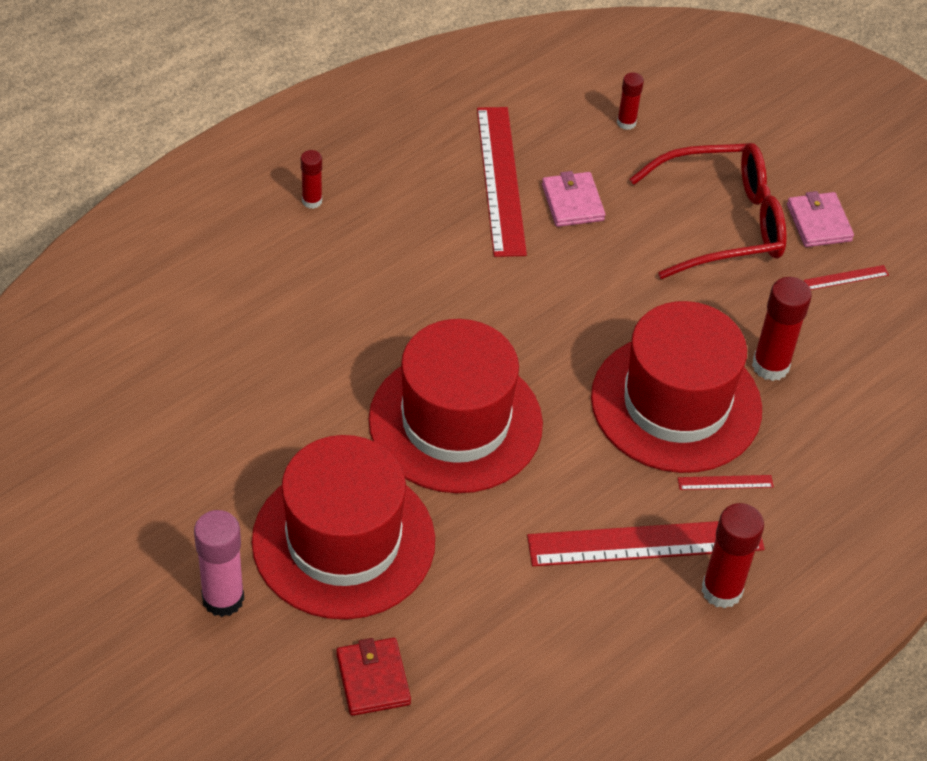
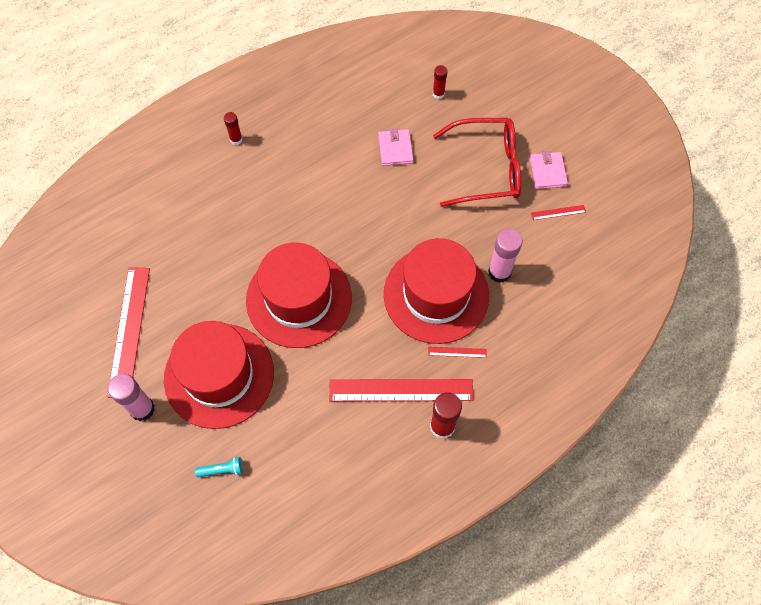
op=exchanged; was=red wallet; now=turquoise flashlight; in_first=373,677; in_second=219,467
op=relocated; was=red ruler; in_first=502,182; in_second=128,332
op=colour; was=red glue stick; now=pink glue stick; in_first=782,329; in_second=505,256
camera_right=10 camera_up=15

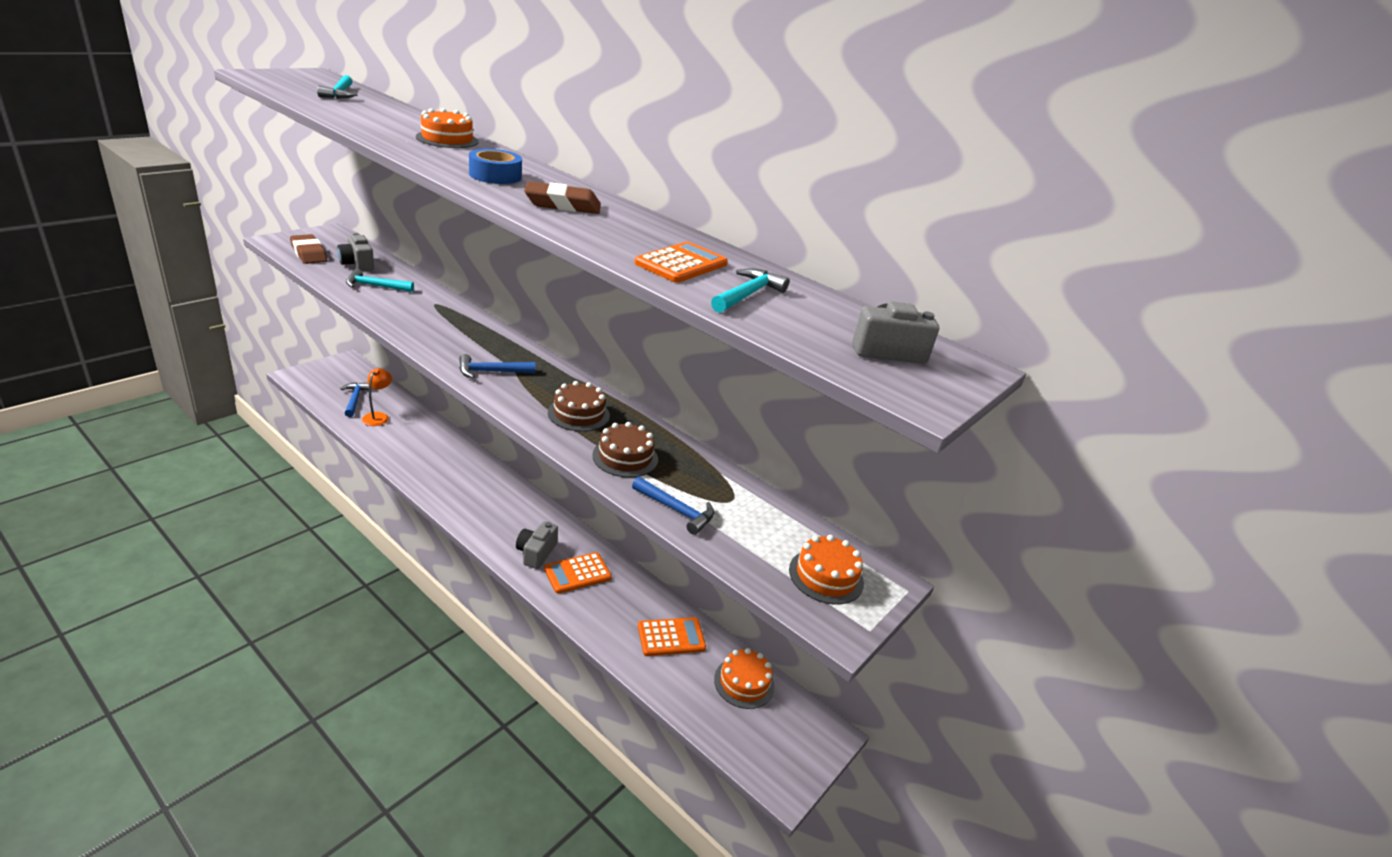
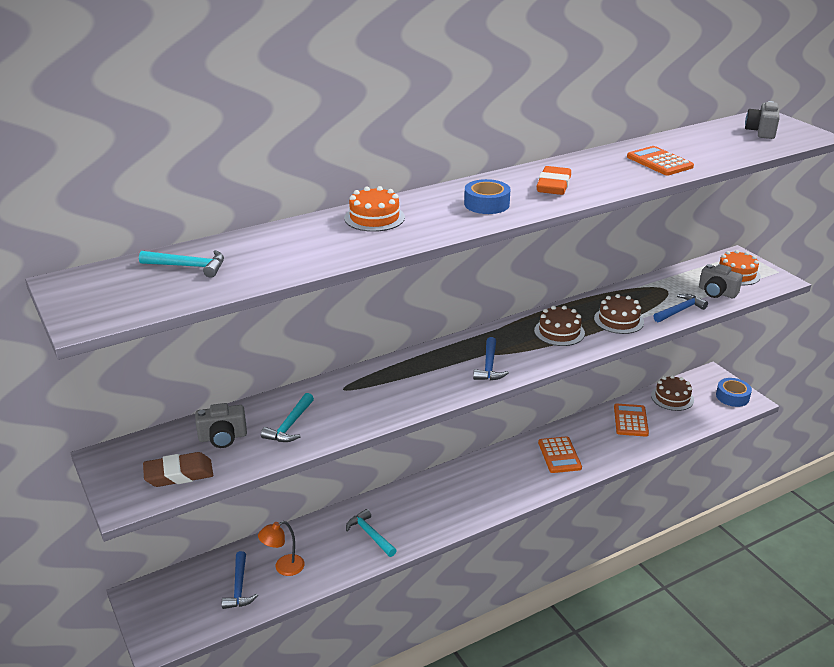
op=spun; was=blue hammer; in_first=354,399; in_second=240,580; clockwise=-105
op=spun; was=orange lamp; in_first=377,397; in_second=281,548; clockwise=-60
op=relocated; was=grey camera; in_first=537,545; in_second=721,281
op=colour; was=brown eraser; now=orange eraser; in_first=562,197; in_second=554,180
op=relocated; was=turquoise hammer; in_first=750,290; in_second=371,533
op=colour; was=orange cake; now=brown cake; in_first=744,678; in_second=672,393
op=appeared; now=blue tape; in_second=734,392
camera_right=-65 camera_up=0

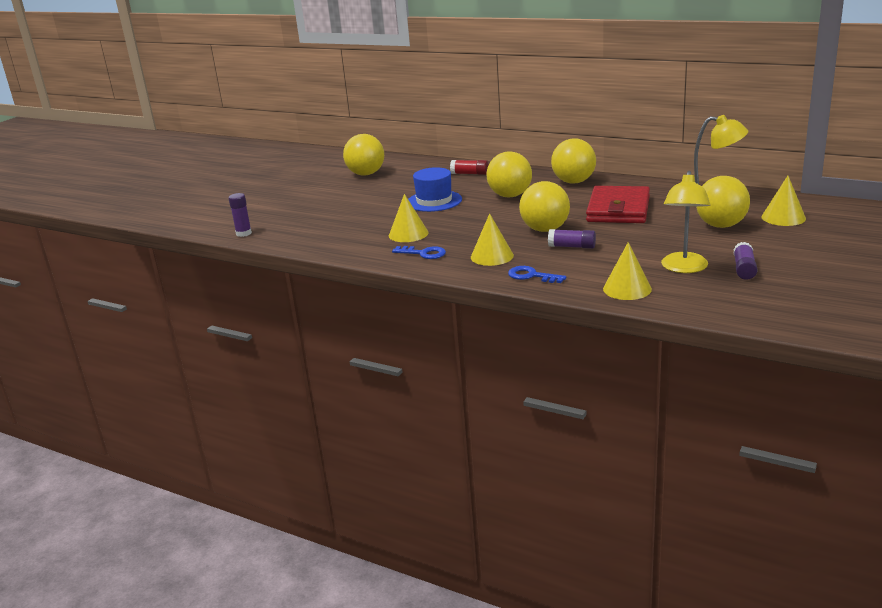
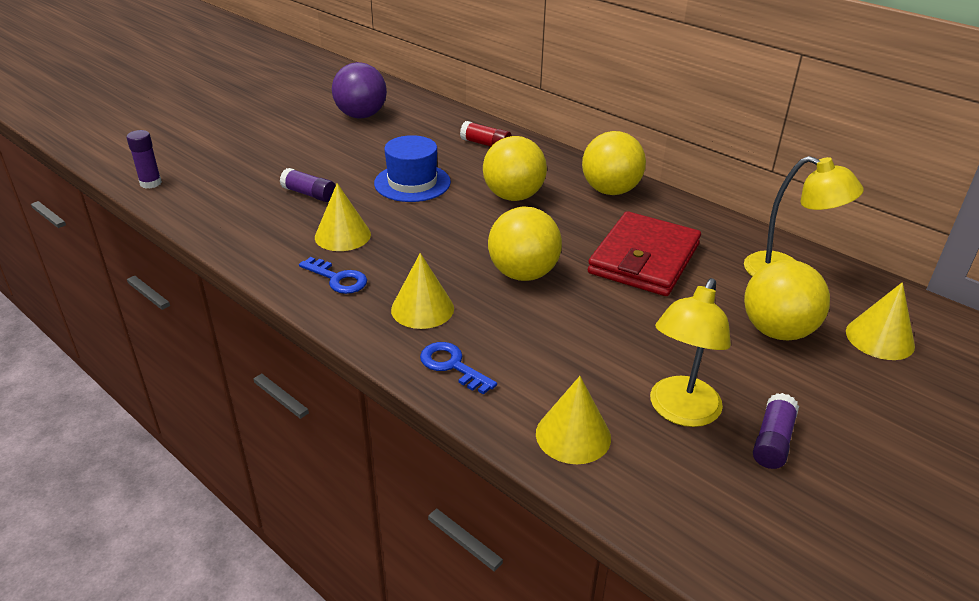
op=colour; was=yellow ball; now=purple ball; in_first=363,154; in_second=359,90
op=relocated; was=purple glue stick; in_first=572,239; in_second=308,185
camera_right=10 camera_up=10

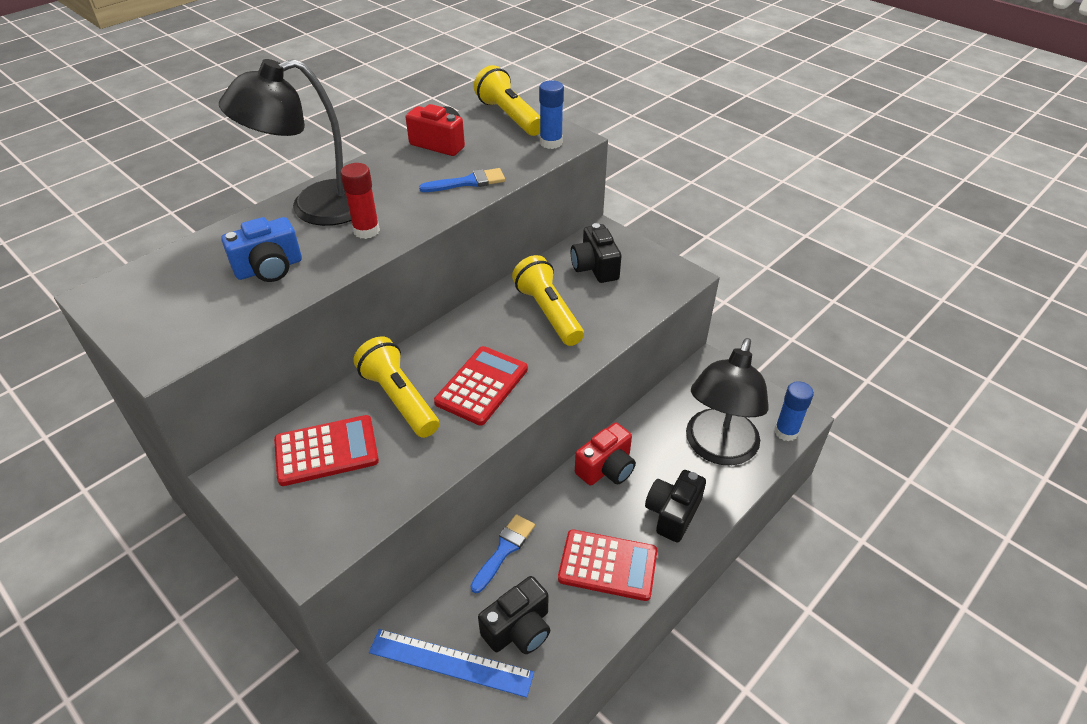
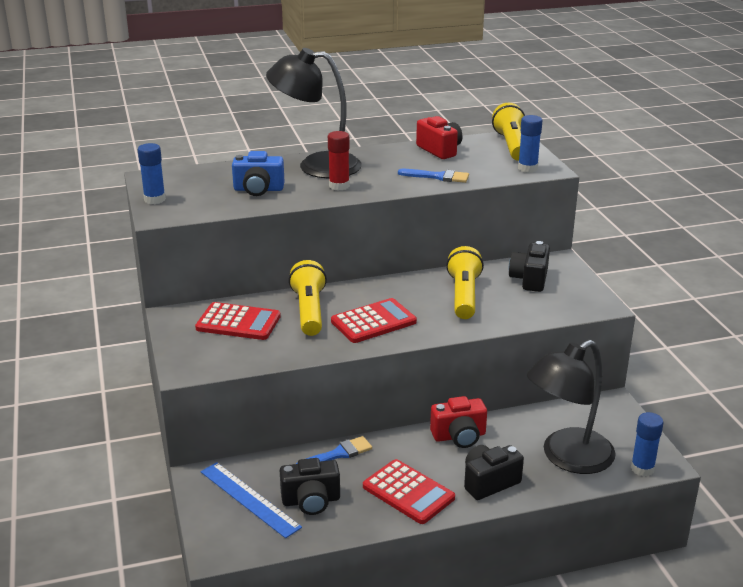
op=appeared; now=blue glue stick; in_second=152,173
camera_right=30 camera_up=-15

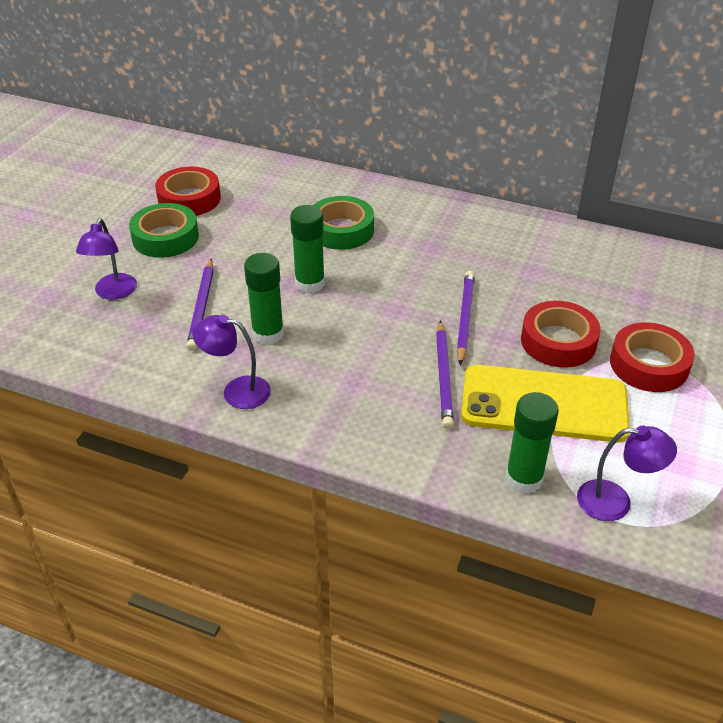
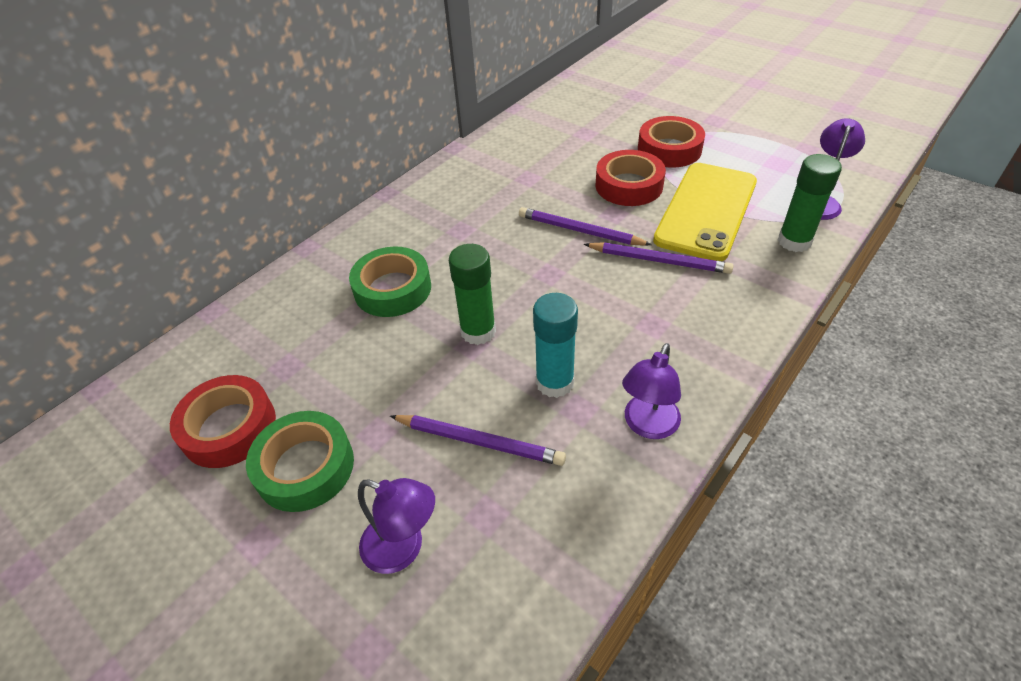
op=colour; was=green glue stick; now=turquoise glue stick; in_first=264,299; in_second=555,345
camera_right=-70 camera_up=5

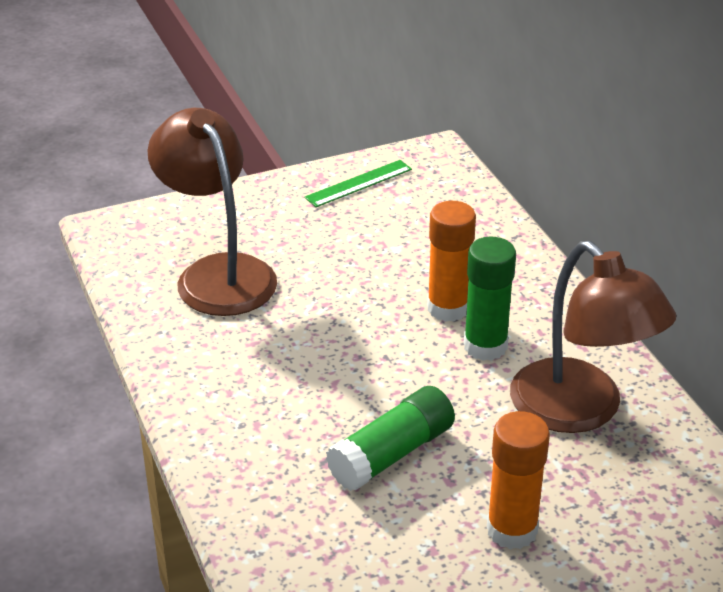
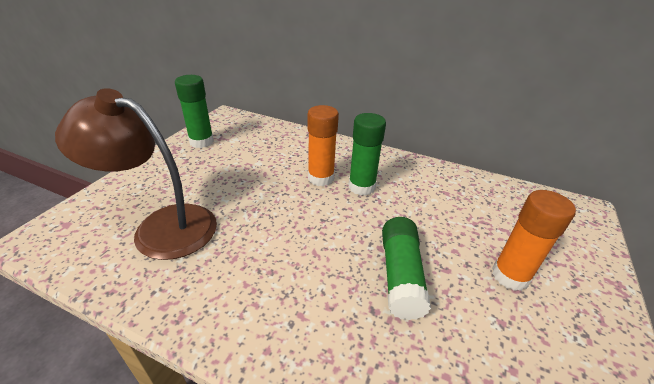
op=exchanged; was=green ruler; now=green glue stick; in_first=358,183; in_second=194,111
op=missing; was=brown lamp; in_first=593,337
camera_right=-45 camera_up=0

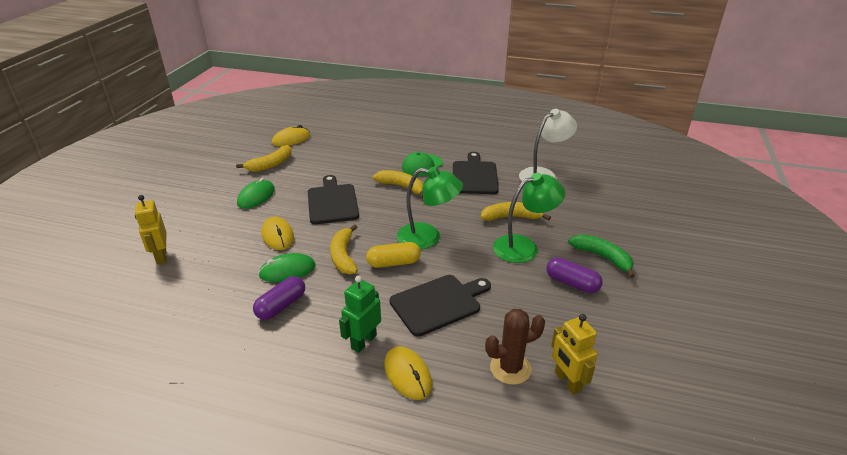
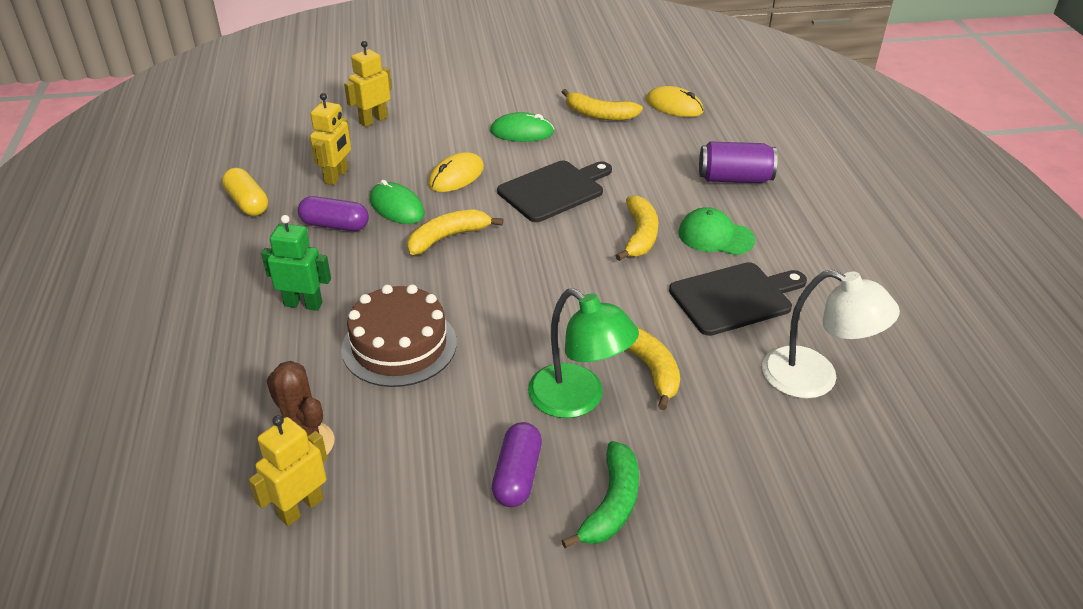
op=relocated; was=yellow capsule; in_first=393,255; in_second=245,192
op=missing; was=yellow mouse; in_first=408,373
op=exchanged; was=black cutting board; now=brown cake; in_first=440,306; in_second=399,336
op=missing; was=green lamp; in_first=430,208
op=appeared; now=yellow robot; in_second=330,139
op=appeared; now=purple can; in_second=738,162
camera_right=65 camera_up=5

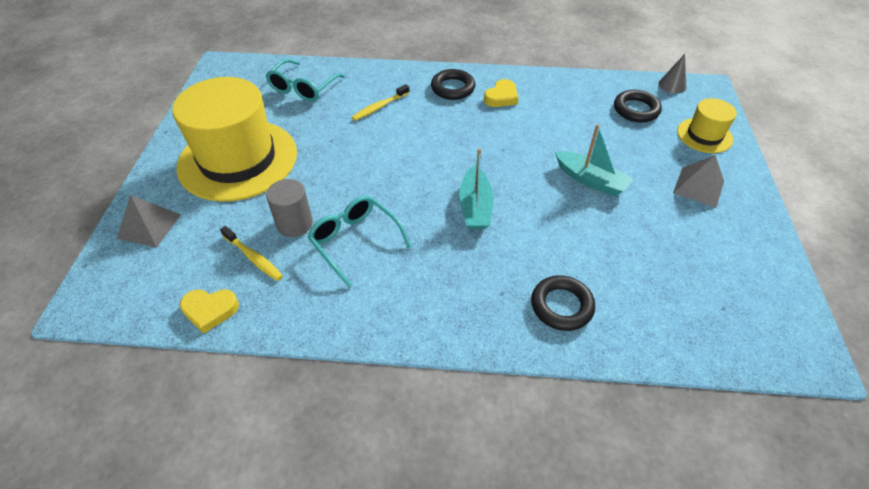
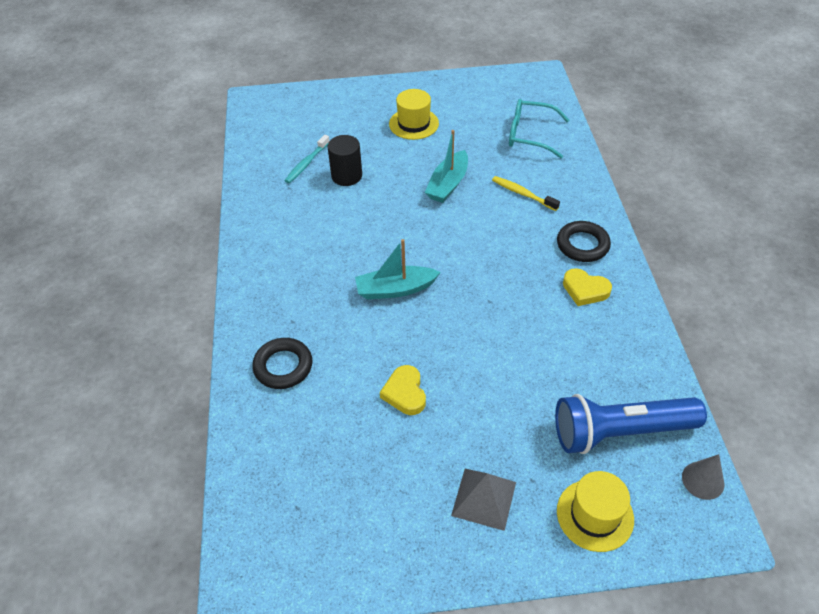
op=missing; was=grey pyramid; in_first=149,221
op=size; was=yellow hat; in_first=234,139; in_second=414,114; ratio=0.48
op=relocated; was=yellow heart; in_first=209,311; in_second=403,390
op=colour; was=yellow toothbrush; now=turquoise toothbrush; in_first=251,253; in_second=307,159
op=colour; was=grey cylinder; now=black cylinder; in_first=289,208; in_second=345,160
op=missing; was=turquoise glasses; in_first=359,242
op=relocated; was=turquoise boat; in_first=594,160; in_second=446,166
op=exchanged; was=black ring; now=blue flashlight; in_first=638,106; in_second=631,424
camera_right=80 camera_up=0

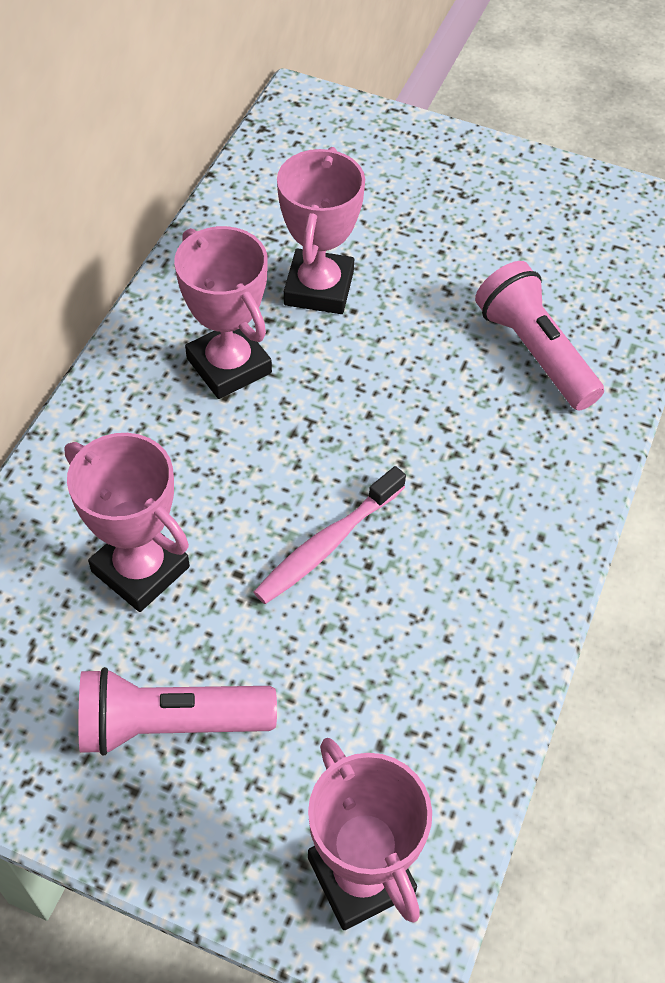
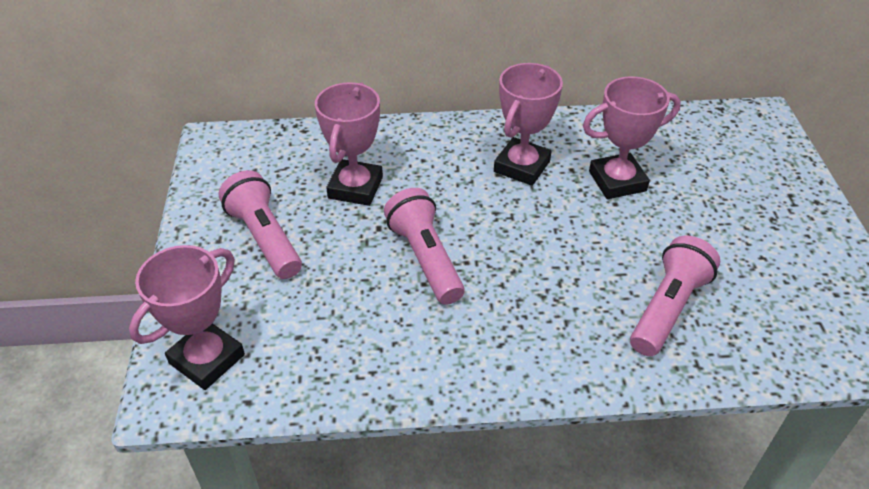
op=exchanged; was=pink toothbrush; now=pink flashlight; in_first=330,535; in_second=424,246
camera_right=65 camera_up=-10

